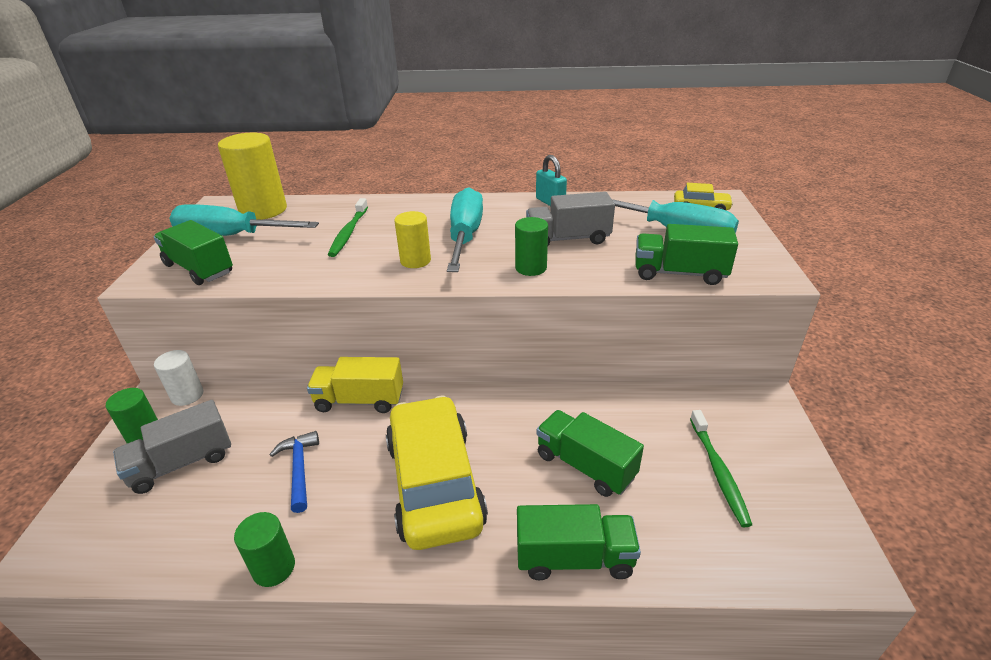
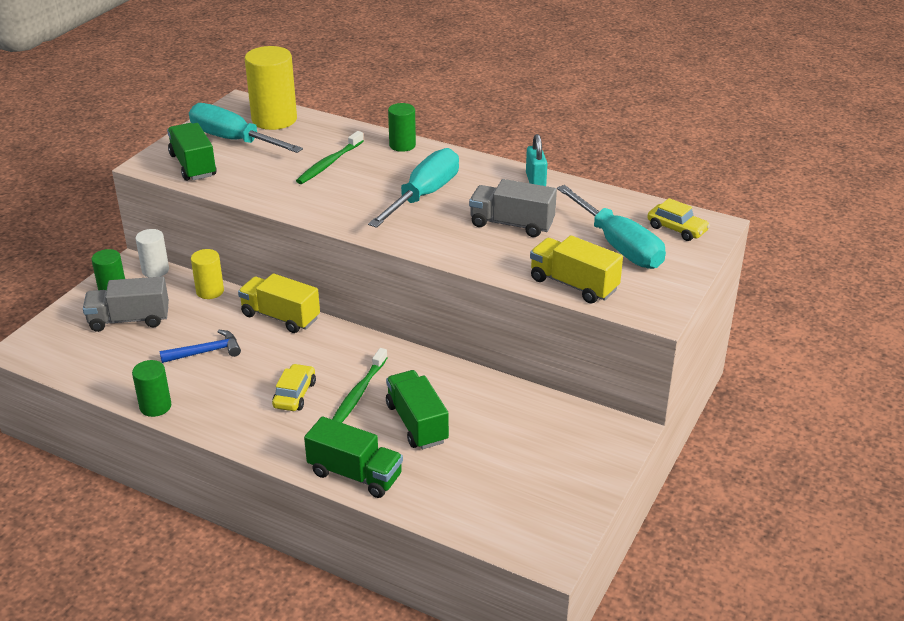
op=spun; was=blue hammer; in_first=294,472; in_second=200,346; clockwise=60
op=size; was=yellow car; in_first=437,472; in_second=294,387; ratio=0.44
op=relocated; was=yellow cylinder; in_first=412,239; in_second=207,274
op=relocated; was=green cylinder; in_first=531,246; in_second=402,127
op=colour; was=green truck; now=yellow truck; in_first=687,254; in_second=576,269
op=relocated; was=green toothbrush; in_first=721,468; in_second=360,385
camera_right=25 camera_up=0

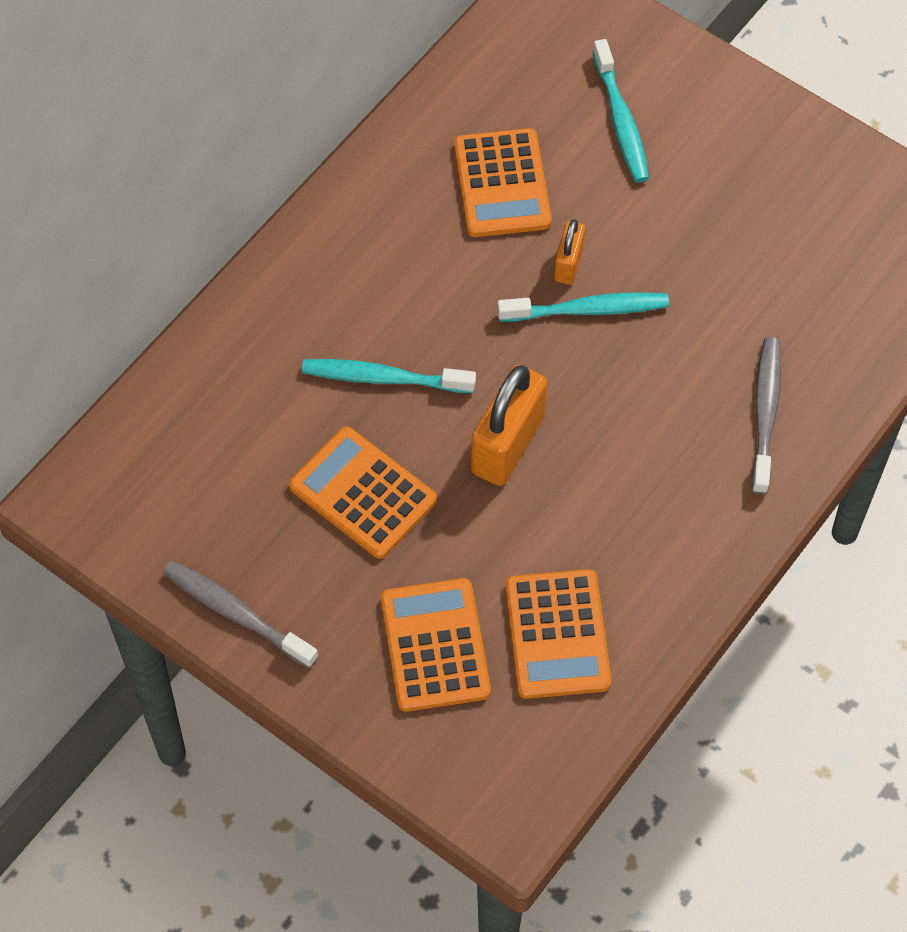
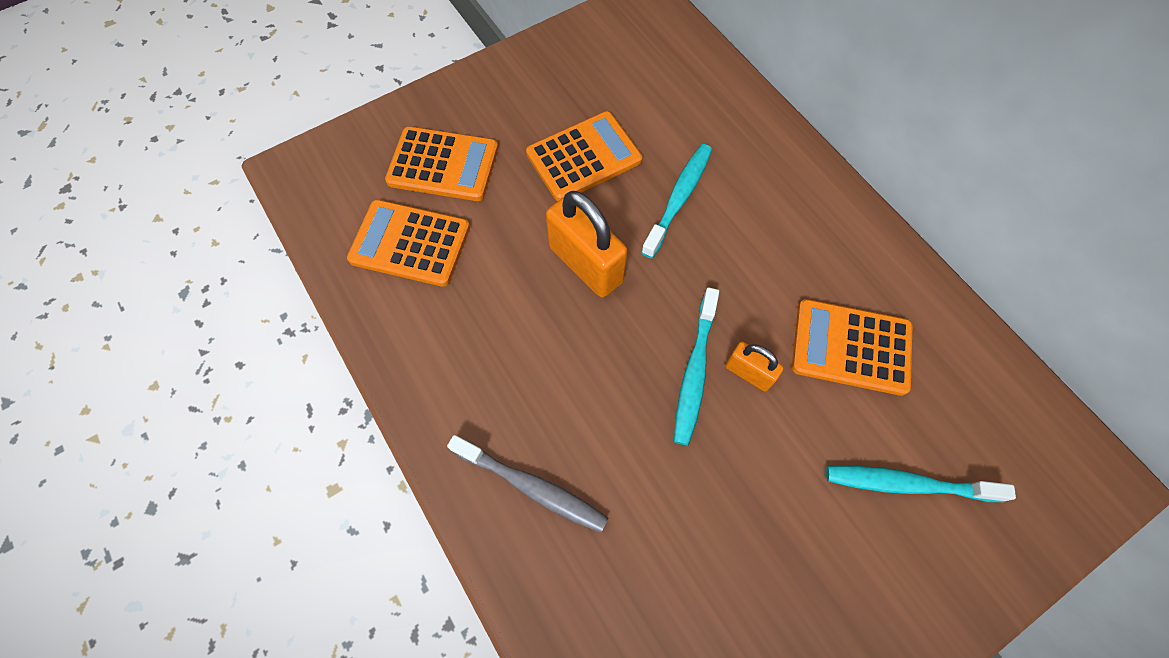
op=missing; was=grey toothbrush; in_first=240,614
camera_right=110 camera_up=5

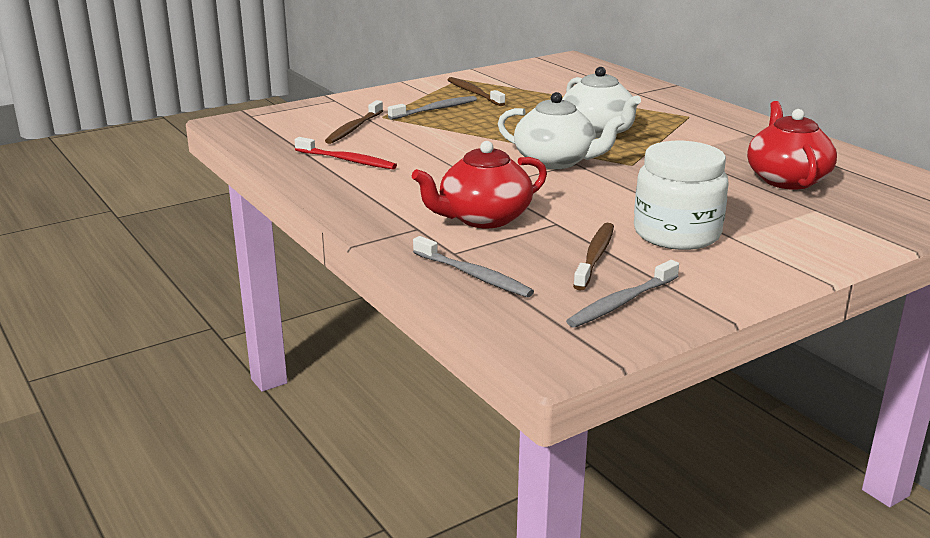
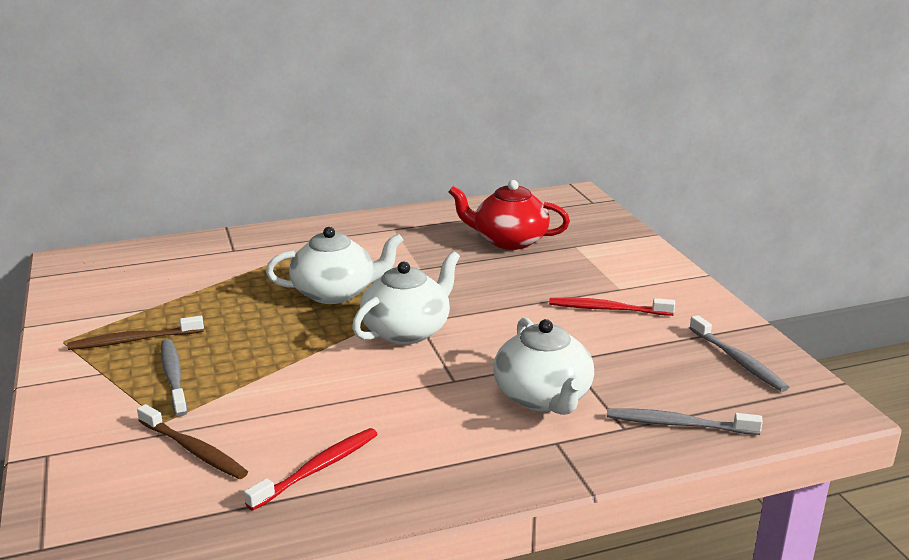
op=colour; was=red teapot; now=white teapot; in_first=479,184; in_second=543,366
op=spun; was=grey toothbrush; in_first=473,266; in_second=685,421; clockwise=-135
op=missing; was=brown toothbrush; in_first=593,256
op=exchanged; was=white jar; now=red toothbrush; in_first=681,195; in_second=612,307
camera_right=-75 camera_up=0

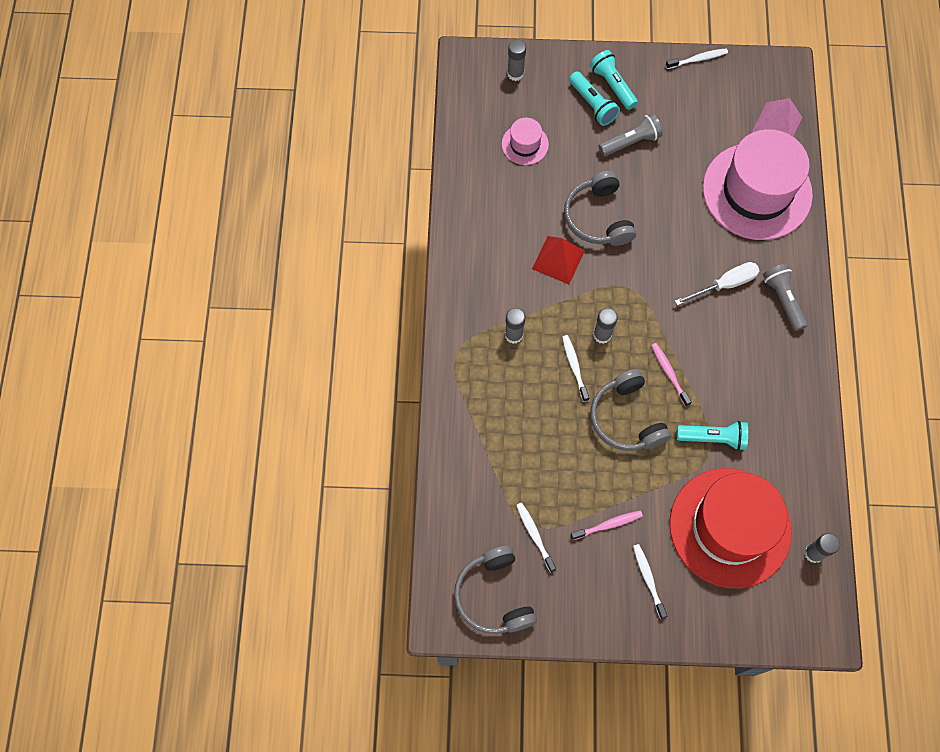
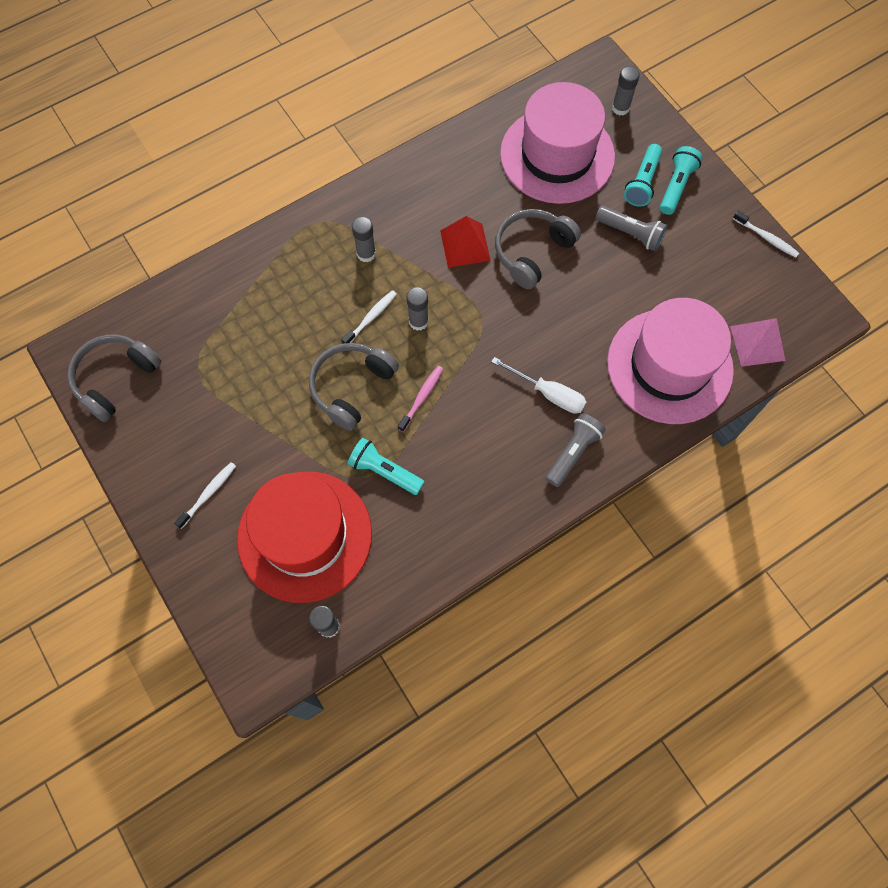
op=size; was=pink hat; in_first=525,141; in_second=557,143; ratio=2.28
op=missing; was=white toothbrush; in_first=536,537
op=missing; was=pink toothbrush; in_first=606,525
op=spun; was=turquoise flashlight; in_first=712,436; in_second=386,466; clockwise=150
camera_right=55 camera_up=0

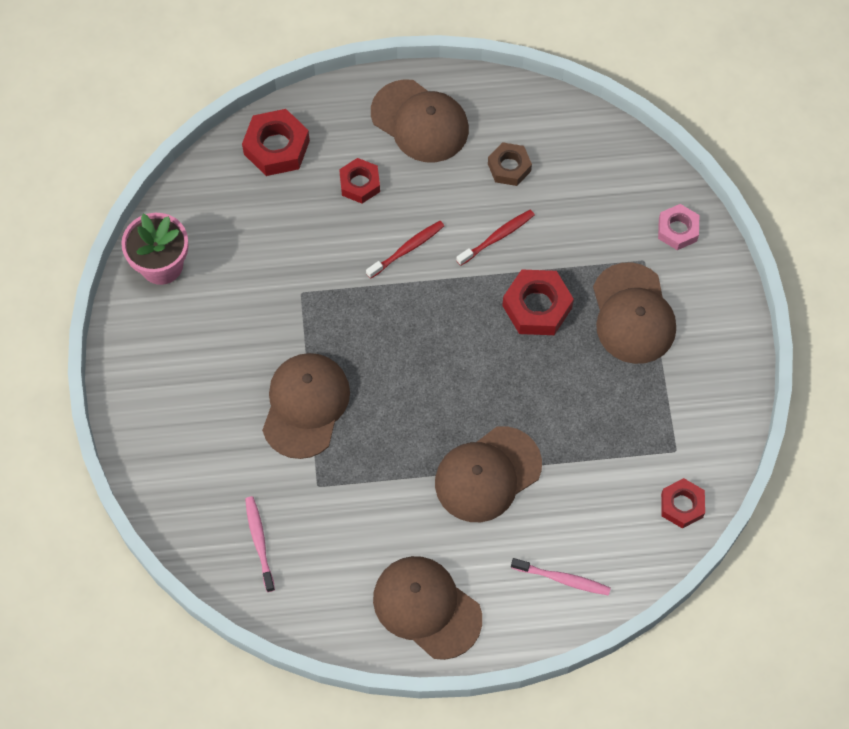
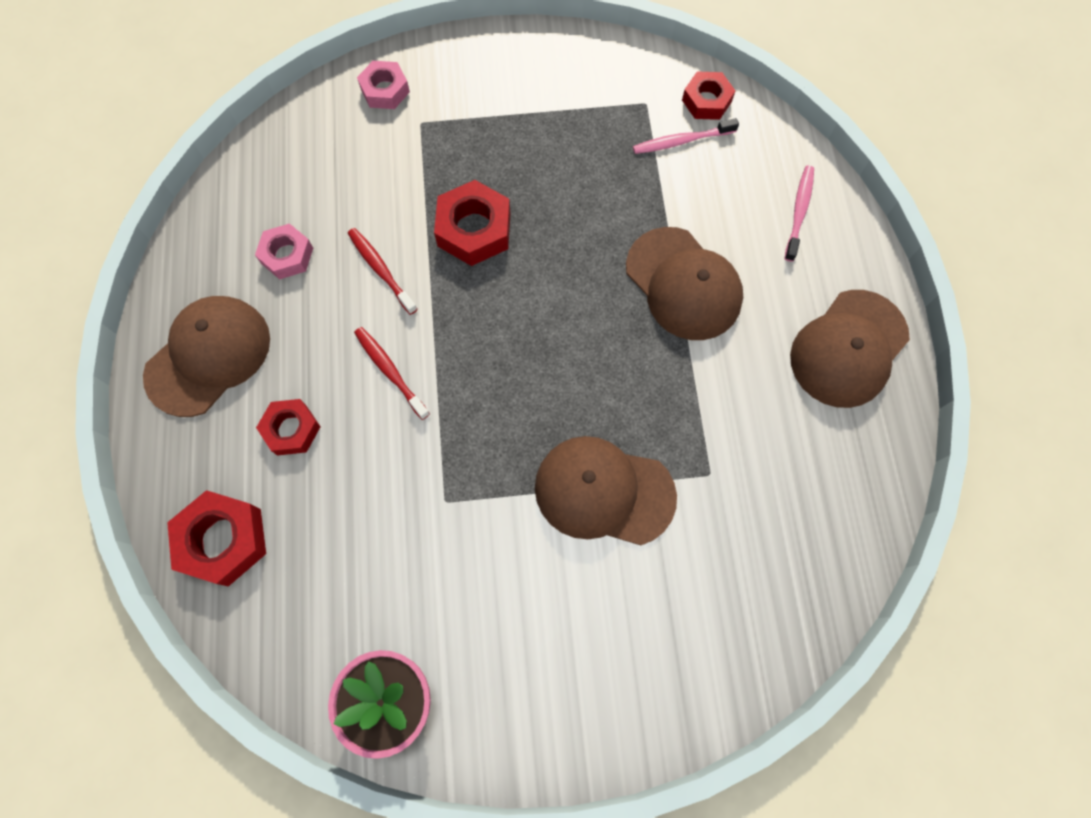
op=relocated; was=pink toothbrush; in_first=260,544; in_second=686,136
op=colour; was=brown nut; now=pink nut; in_first=510,164; in_second=284,251
op=missing; was=brown cap; in_first=634,313
camera_right=-90 camera_up=5

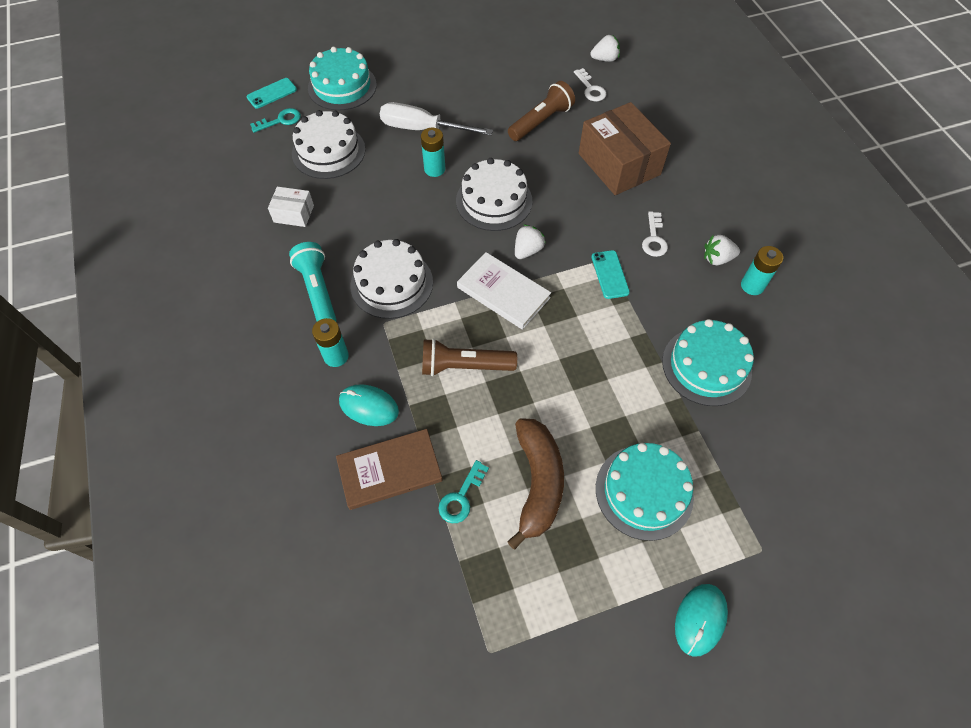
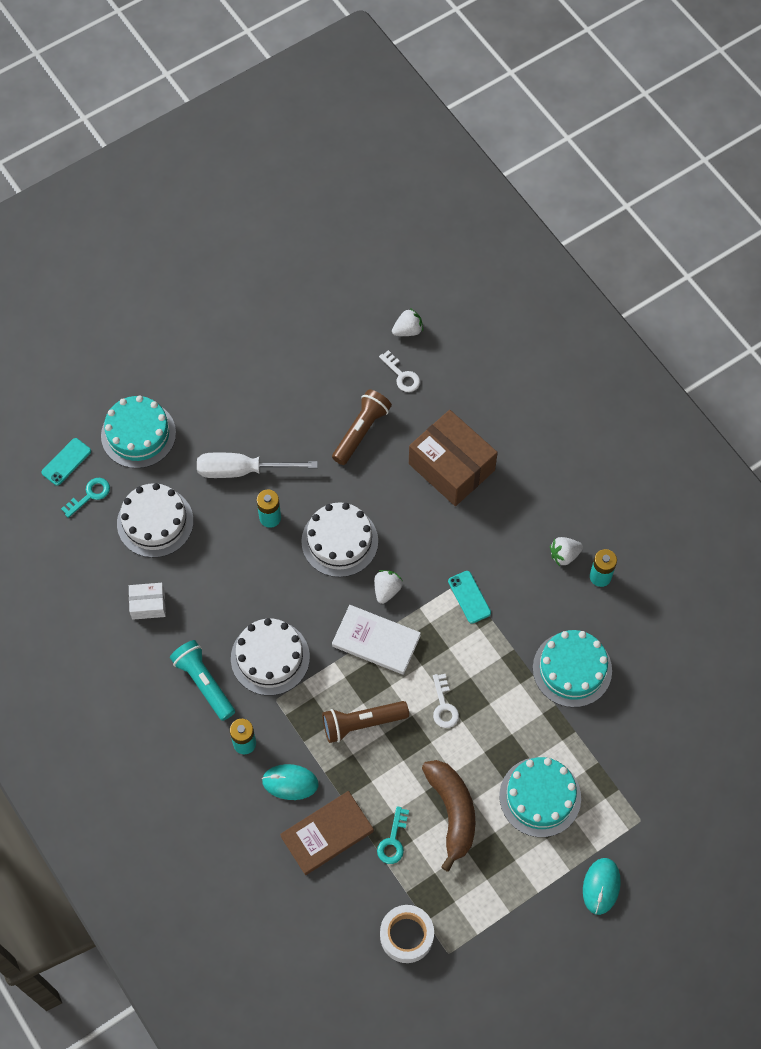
op=relocated; was=white key; in_first=655,234; in_second=446,701
op=appeared; now=white tape; in_second=407,934
camera_right=-15 camera_up=5

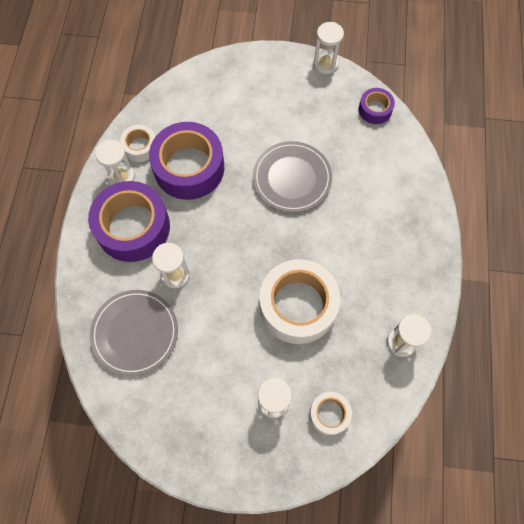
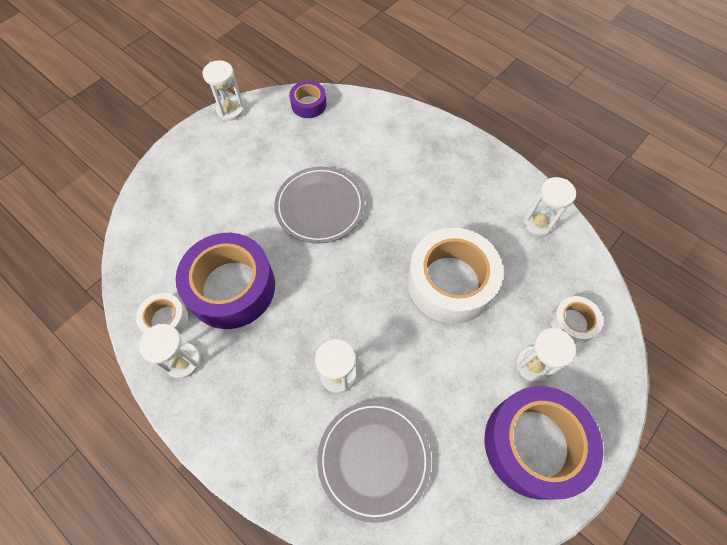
op=relocated; was=purple tape; in_first=129,221; in_second=543,443
camera_right=-55 camera_up=-5

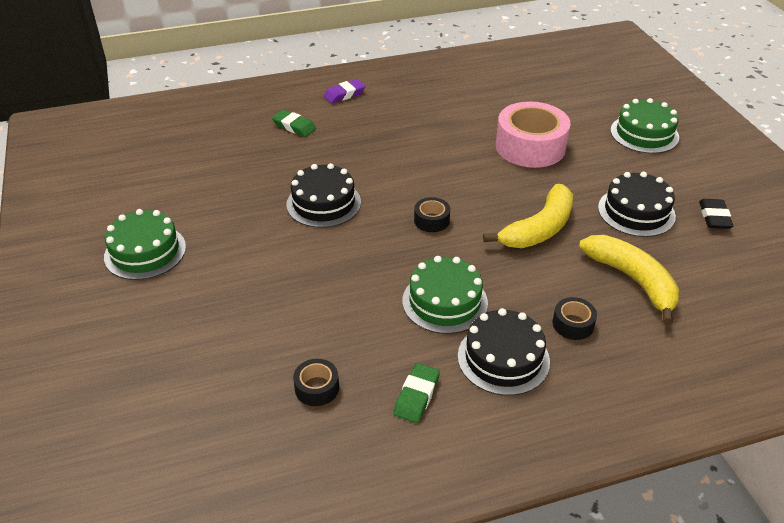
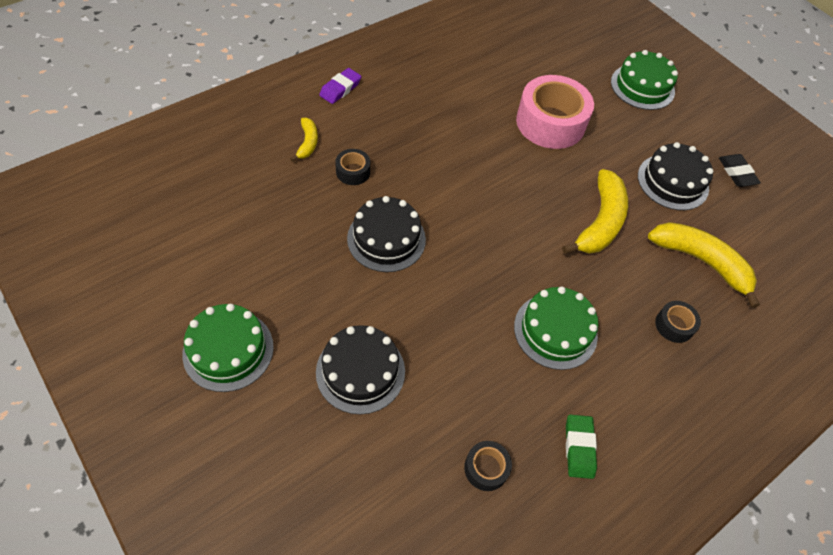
op=exchanged; was=green eraser; now=yellow banana; in_first=294,123; in_second=304,140
op=relocated; was=black tape; in_first=432,214; in_second=352,167
op=relocated; was=black cake; in_first=504,352; in_second=360,369
camera_right=-25 camera_up=15

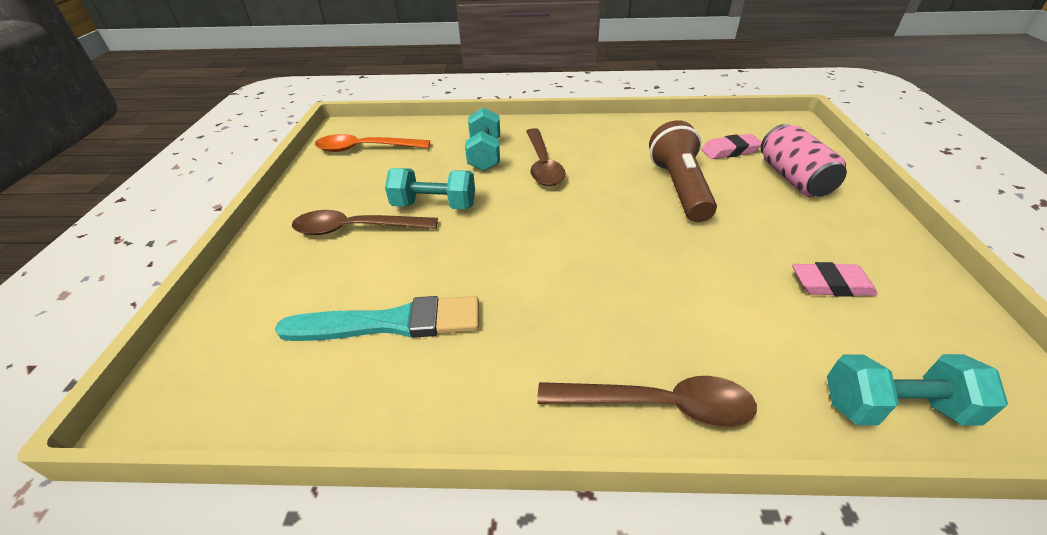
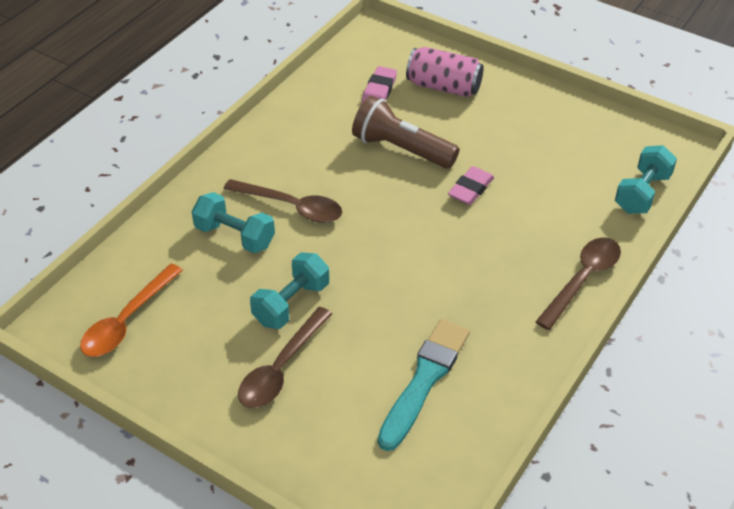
op=relocated; was=pink eraser; in_first=835,279; in_second=471,185
camera_right=-60 camera_up=5

